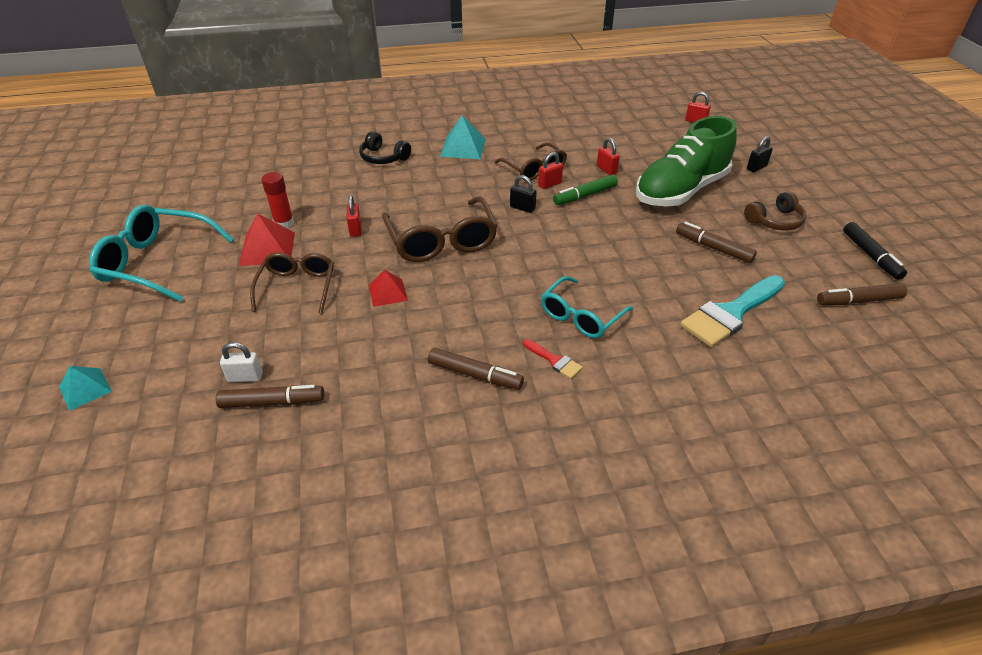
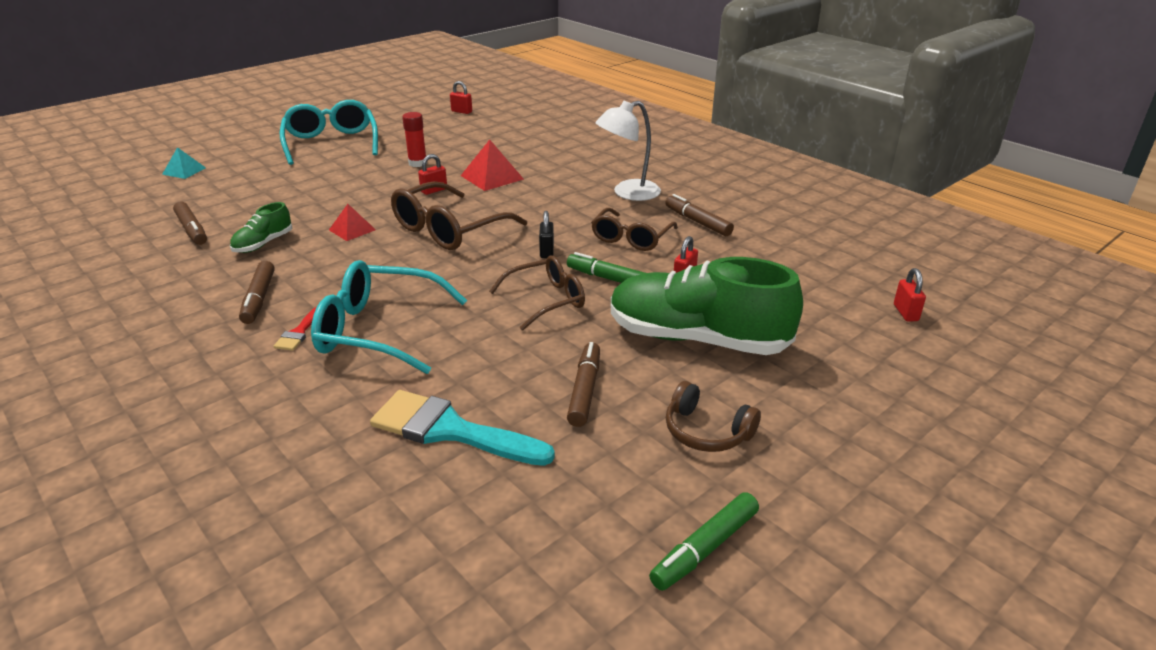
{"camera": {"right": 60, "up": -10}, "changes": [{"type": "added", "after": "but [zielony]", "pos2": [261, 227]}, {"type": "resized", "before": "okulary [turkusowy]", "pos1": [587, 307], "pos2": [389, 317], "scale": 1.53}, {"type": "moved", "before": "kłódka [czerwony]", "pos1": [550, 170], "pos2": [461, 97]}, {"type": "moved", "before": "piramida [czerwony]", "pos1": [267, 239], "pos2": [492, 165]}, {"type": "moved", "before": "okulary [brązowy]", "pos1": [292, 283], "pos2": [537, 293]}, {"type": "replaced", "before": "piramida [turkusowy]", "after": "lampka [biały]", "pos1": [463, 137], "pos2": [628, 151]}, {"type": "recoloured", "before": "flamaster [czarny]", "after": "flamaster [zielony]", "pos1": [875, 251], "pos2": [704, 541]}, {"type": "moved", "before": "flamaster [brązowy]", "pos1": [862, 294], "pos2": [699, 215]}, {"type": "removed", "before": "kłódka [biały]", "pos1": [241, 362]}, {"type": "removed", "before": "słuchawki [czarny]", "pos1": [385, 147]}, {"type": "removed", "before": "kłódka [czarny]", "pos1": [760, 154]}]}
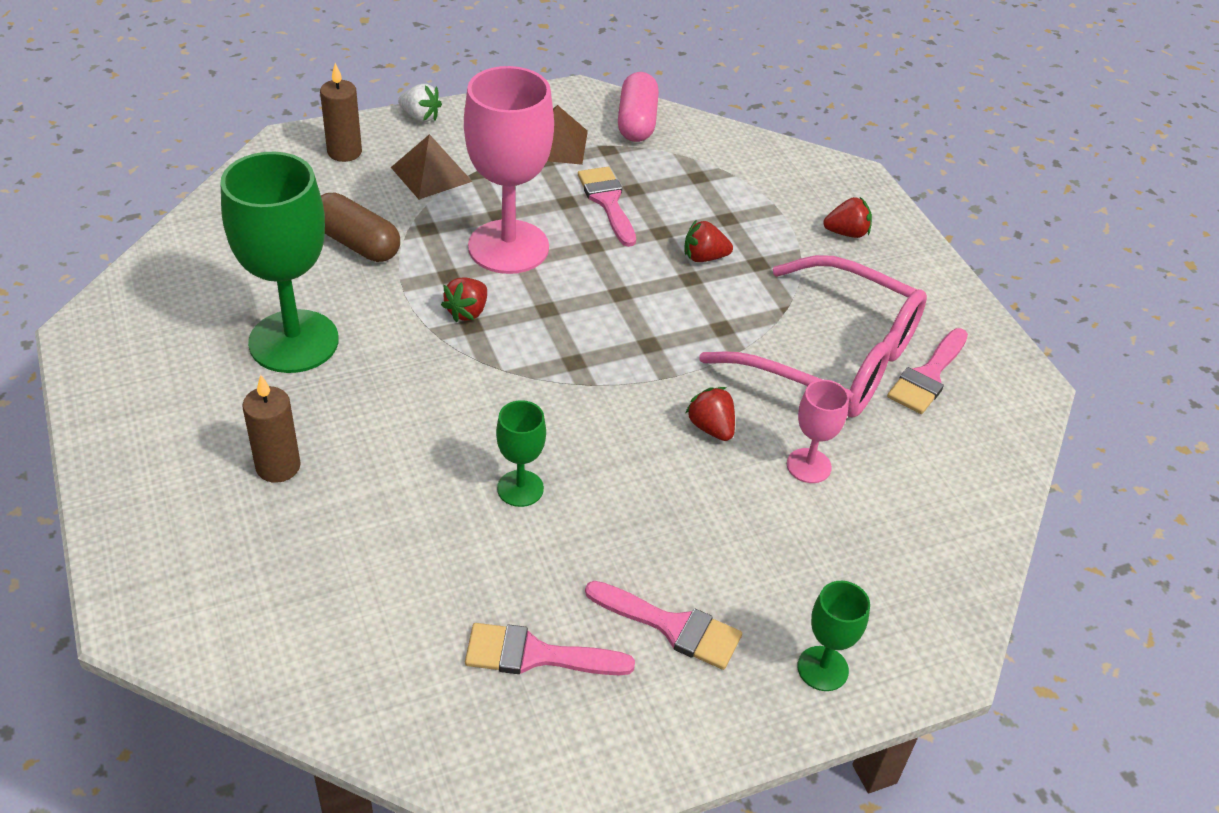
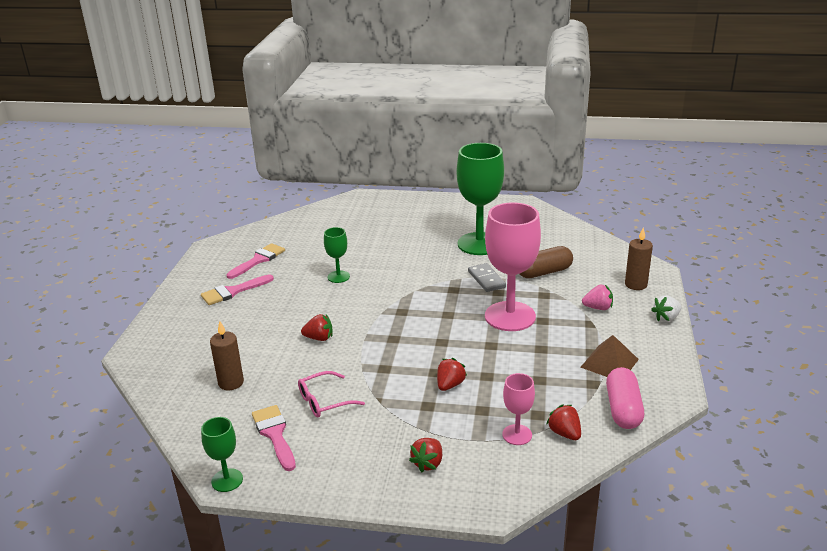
{"camera": {"right": 125, "up": -15}, "changes": [{"type": "moved", "before": "kielich [zielony]", "pos1": [833, 636], "pos2": [222, 454]}, {"type": "moved", "before": "świeca [brązowy]", "pos1": [271, 429], "pos2": [227, 355]}, {"type": "resized", "before": "okulary [różowy]", "pos1": [813, 336], "pos2": [331, 394], "scale": 0.45}, {"type": "added", "after": "kostka domina [szary]", "pos2": [487, 277]}, {"type": "moved", "before": "kielich [różowy]", "pos1": [818, 431], "pos2": [518, 409]}, {"type": "moved", "before": "truskawka [czerwony]", "pos1": [464, 299], "pos2": [564, 422]}, {"type": "replaced", "before": "piramida [brązowy]", "after": "truskawka [różowy]", "pos1": [432, 167], "pos2": [597, 297]}, {"type": "turned", "before": "kapsułka [różowy]", "pos1": [638, 107], "pos2": [625, 398], "turn": 60}, {"type": "removed", "before": "pędzel [różowy]", "pos1": [607, 207]}]}
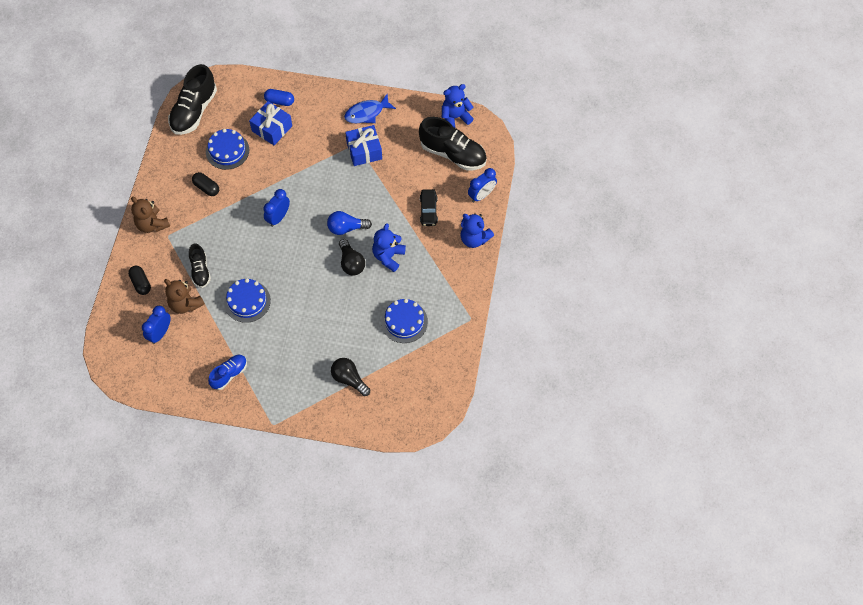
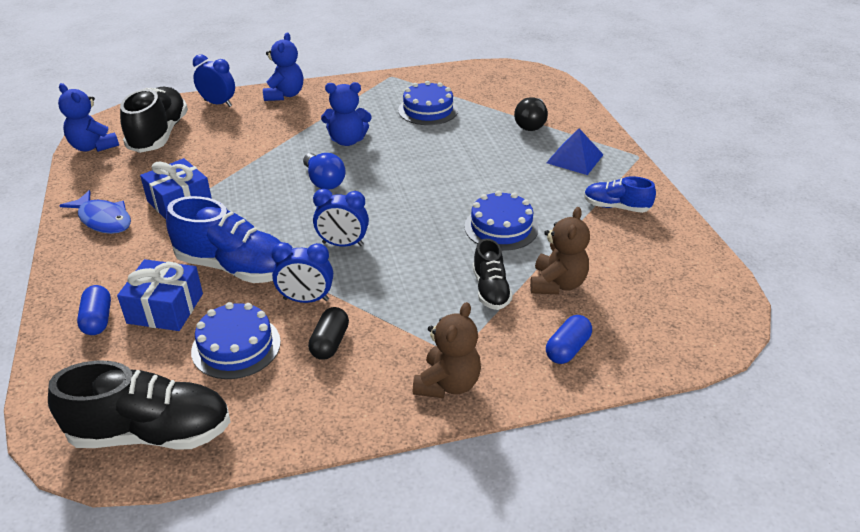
{"camera": {"right": -115, "up": -25}, "changes": [{"type": "added", "after": "but [niebieski]", "pos2": [223, 239]}, {"type": "moved", "before": "budzik [niebieski]", "pos1": [156, 325], "pos2": [302, 272]}, {"type": "turned", "before": "but [czarny]", "pos1": [200, 265], "pos2": [493, 274], "turn": 120}, {"type": "added", "after": "piramida [niebieski]", "pos2": [575, 151]}, {"type": "recoloured", "before": "kapsułka [czarny]", "after": "kapsułka [niebieski]", "pos1": [139, 280], "pos2": [569, 339]}, {"type": "removed", "before": "żarówka [czarny]", "pos1": [352, 257]}, {"type": "removed", "before": "samochód [czarny]", "pos1": [429, 207]}]}
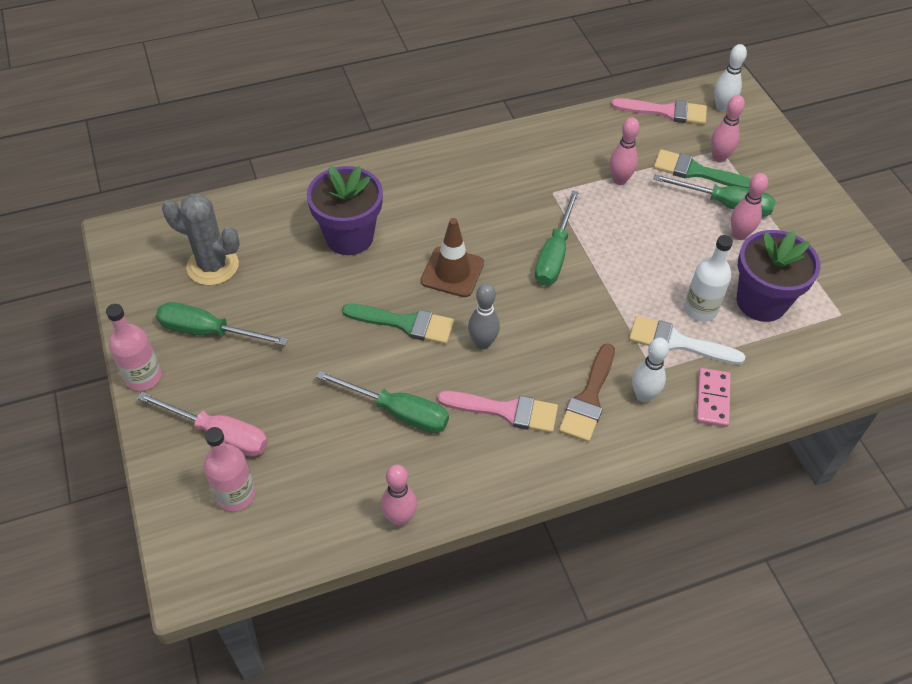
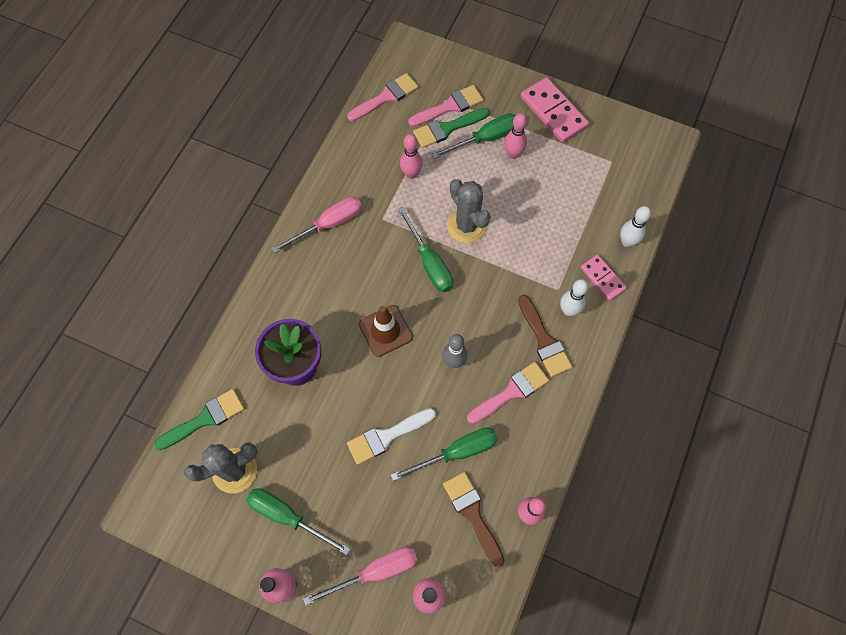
{"camera": {"right": -45, "up": 15}, "changes": [{"type": "moved", "before": "pędzel [zielony]", "pos1": [398, 324], "pos2": [199, 419]}, {"type": "turned", "before": "śrubokręt [zielony]", "pos1": [222, 324], "pos2": [298, 521], "turn": 60}, {"type": "added", "after": "śrubokręt [różowy]", "pos2": [316, 224]}, {"type": "moved", "before": "pędzel [biały]", "pos1": [687, 340], "pos2": [391, 436]}, {"type": "replaced", "before": "kręgiel [różowy]", "after": "pędzel [różowy]", "pos1": [728, 129], "pos2": [445, 106]}, {"type": "added", "after": "pędzel [brązowy]", "pos2": [474, 519]}, {"type": "added", "after": "kaktus [szary]", "pos2": [469, 211]}, {"type": "added", "after": "kostka domina [różowy]", "pos2": [555, 110]}, {"type": "moved", "before": "kręgiel [biały]", "pos1": [730, 78], "pos2": [635, 226]}, {"type": "removed", "before": "butelka [biały]", "pos1": [708, 278]}, {"type": "removed", "before": "doniczka [fioletowy]", "pos1": [778, 276]}]}
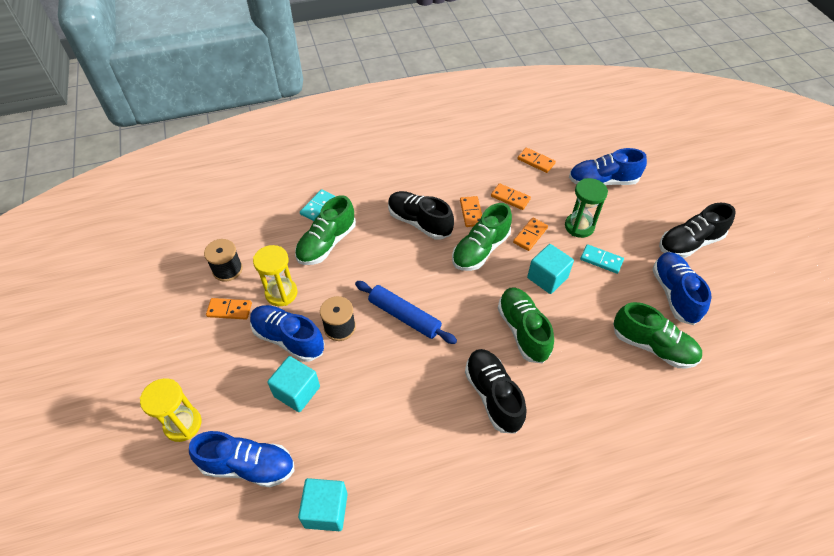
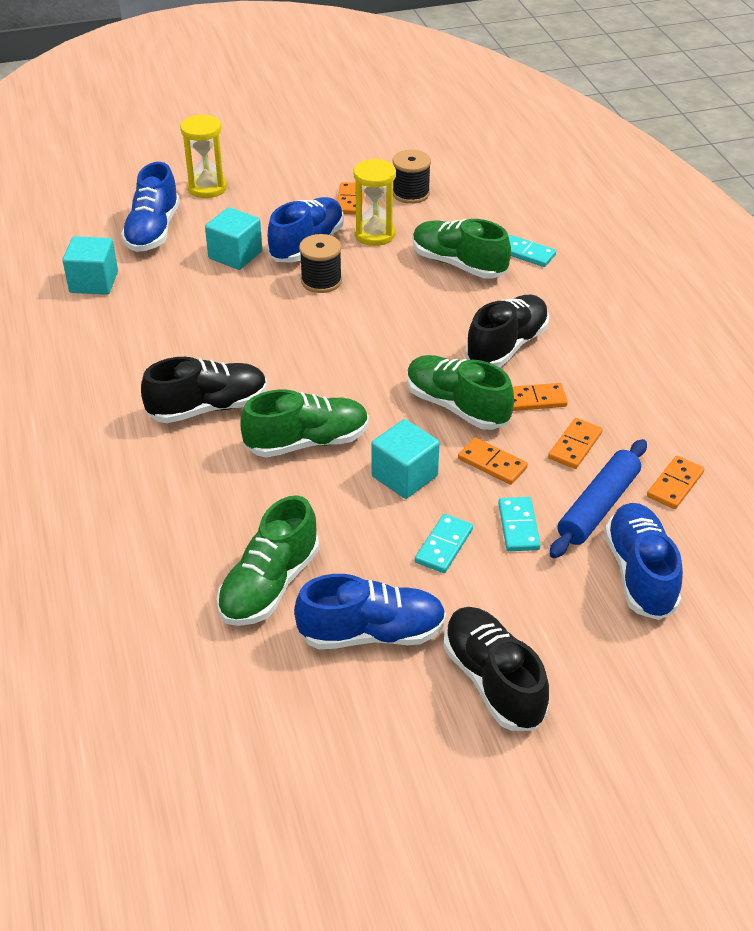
{"camera": {"right": 90, "up": -10}, "changes": [{"type": "replaced", "before": "klepsydra [zielony]", "after": "kostka domina [turkusowy]", "pos1": [586, 208], "pos2": [519, 524]}, {"type": "moved", "before": "wałek do ciasta [niebieski]", "pos1": [406, 312], "pos2": [598, 498]}]}
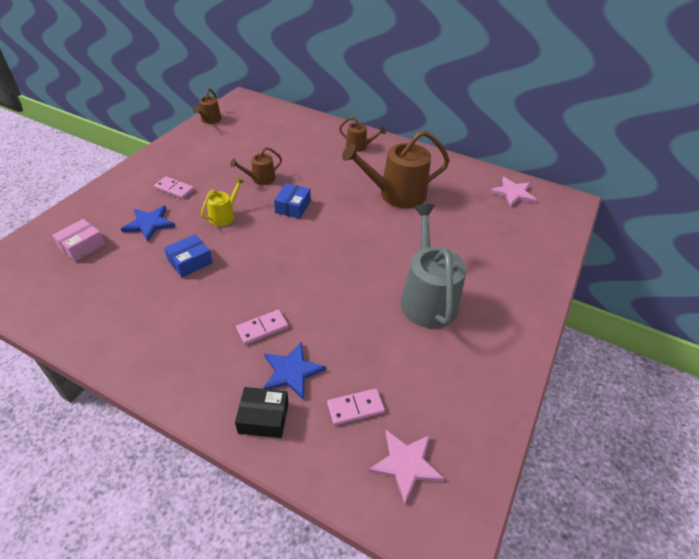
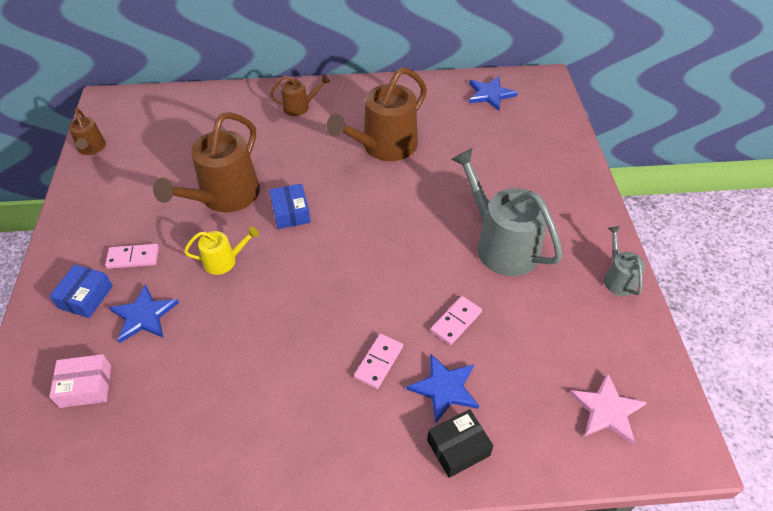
{"camera": {"right": -30, "up": 5}, "changes": [{"type": "moved", "before": "pudełko [niebieski]", "pos1": [188, 256], "pos2": [81, 291]}, {"type": "turned", "before": "pudełko [różowy]", "pos1": [78, 240], "pos2": [80, 381], "turn": 75}, {"type": "resized", "before": "konewka [brązowy]", "pos1": [256, 166], "pos2": [206, 162], "scale": 2.0}, {"type": "turned", "before": "konewka [żółty]", "pos1": [223, 201], "pos2": [221, 250], "turn": 75}, {"type": "moved", "before": "kostka domina [różowy]", "pos1": [356, 406], "pos2": [456, 320]}, {"type": "recoloured", "before": "gwiazda [różowy]", "after": "gwiazda [niebieski]", "pos1": [513, 192], "pos2": [493, 93]}, {"type": "added", "after": "konewka [szary]", "pos2": [624, 261]}]}
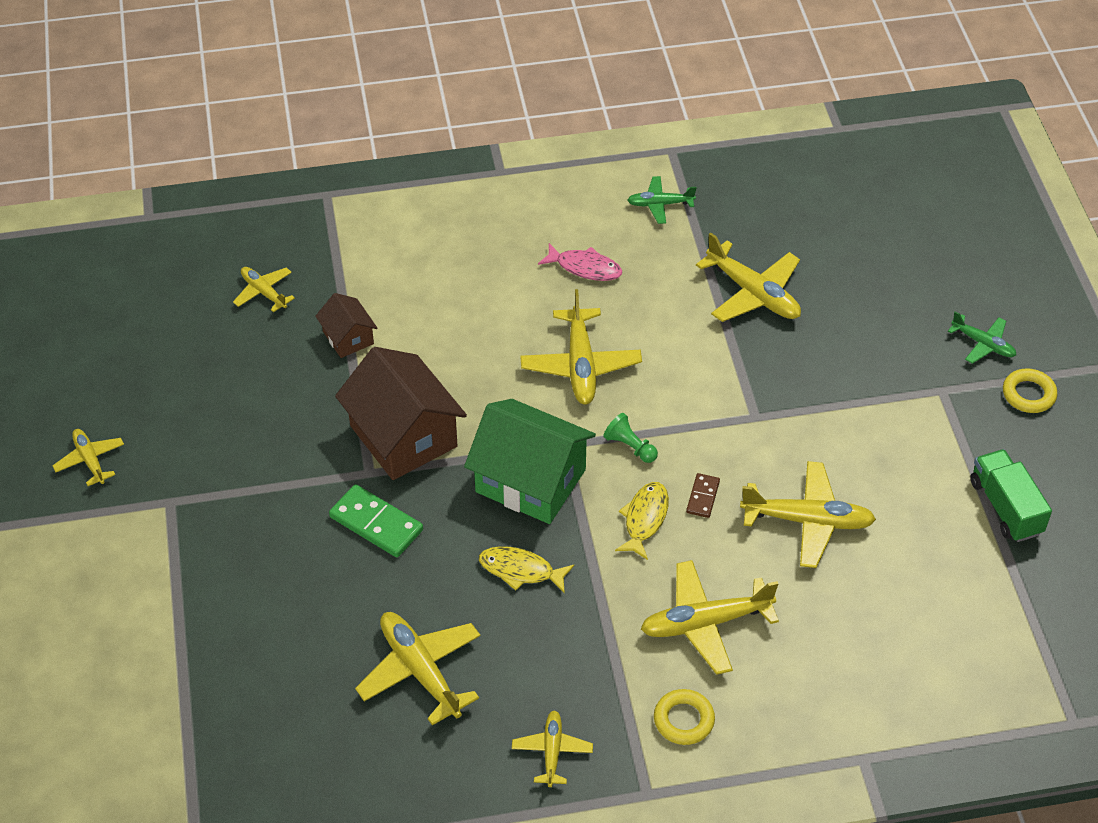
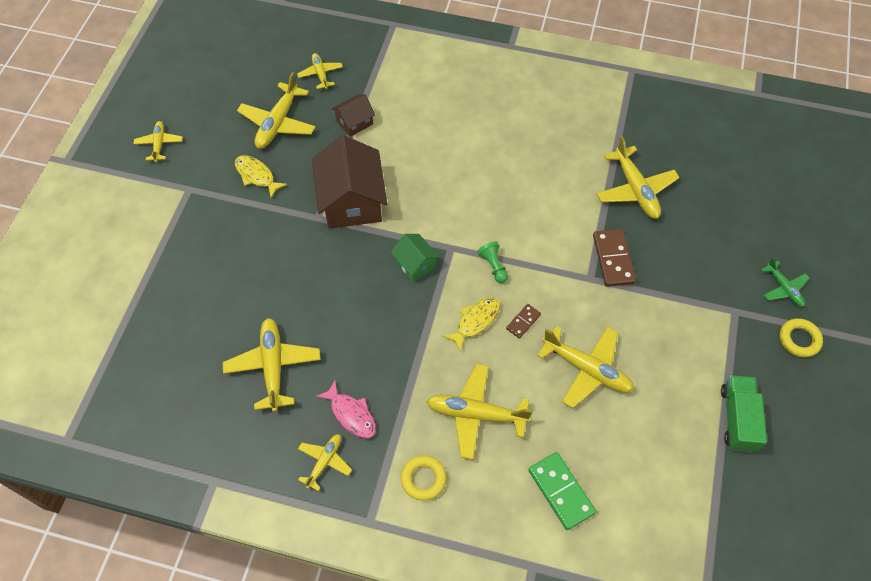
{"camera": {"right": 25, "up": 10}, "changes": [{"type": "moved", "before": "ryba [żółty]", "pos1": [526, 570], "pos2": [261, 176]}, {"type": "moved", "before": "samolot [żółty]", "pos1": [581, 347], "pos2": [276, 110]}, {"type": "moved", "before": "ryba [różowy]", "pos1": [580, 262], "pos2": [346, 409]}, {"type": "turned", "before": "domek [brązowy]", "pos1": [346, 325], "pos2": [353, 115], "turn": 60}, {"type": "resized", "before": "domek [zielony]", "pos1": [530, 461], "pos2": [415, 258], "scale": 0.51}, {"type": "moved", "before": "kostka domina [zielony]", "pos1": [376, 520], "pos2": [562, 491]}, {"type": "added", "after": "kostka domina [brązowy]", "pos2": [614, 258]}, {"type": "removed", "before": "samolot [zielony]", "pos1": [661, 200]}]}
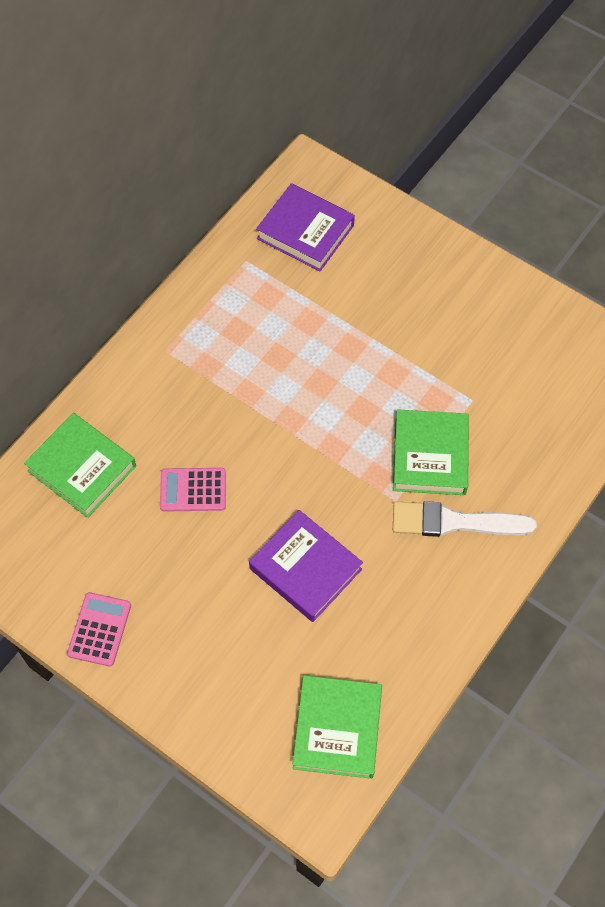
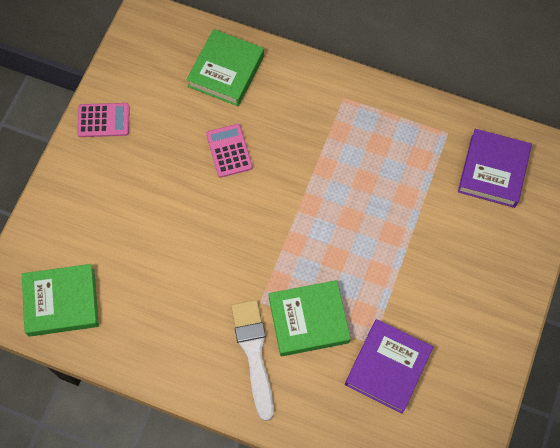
{"camera": {"right": 75, "up": 5}, "changes": [{"type": "moved", "before": "książka [fioletowy]", "pos1": [306, 566], "pos2": [389, 366]}]}
